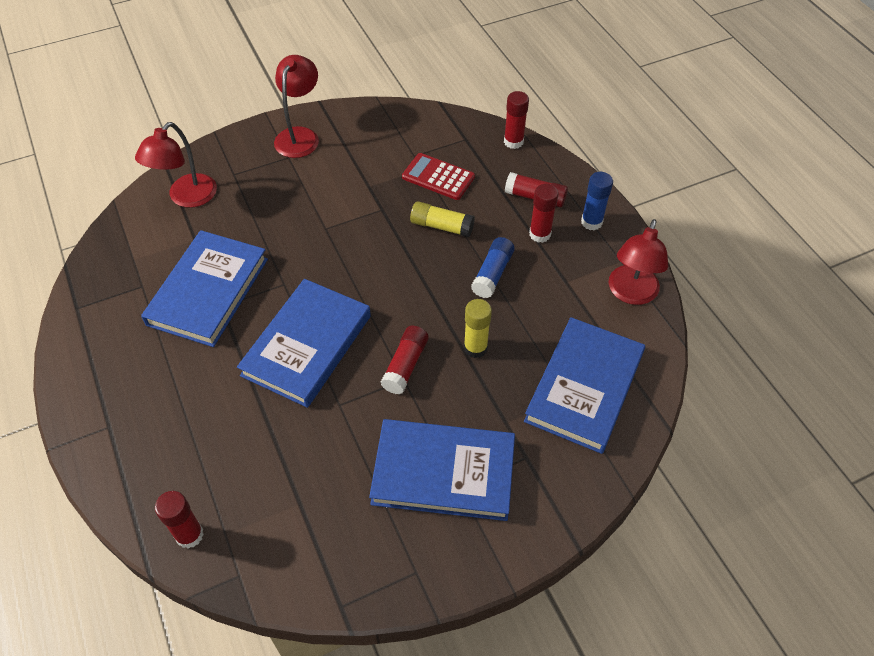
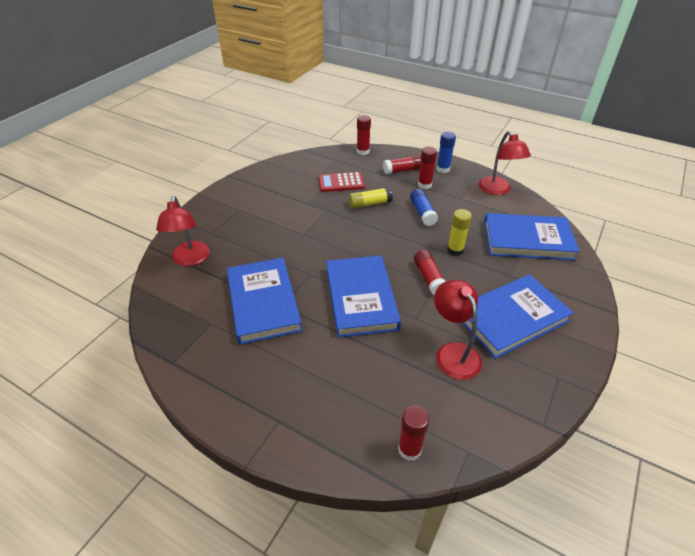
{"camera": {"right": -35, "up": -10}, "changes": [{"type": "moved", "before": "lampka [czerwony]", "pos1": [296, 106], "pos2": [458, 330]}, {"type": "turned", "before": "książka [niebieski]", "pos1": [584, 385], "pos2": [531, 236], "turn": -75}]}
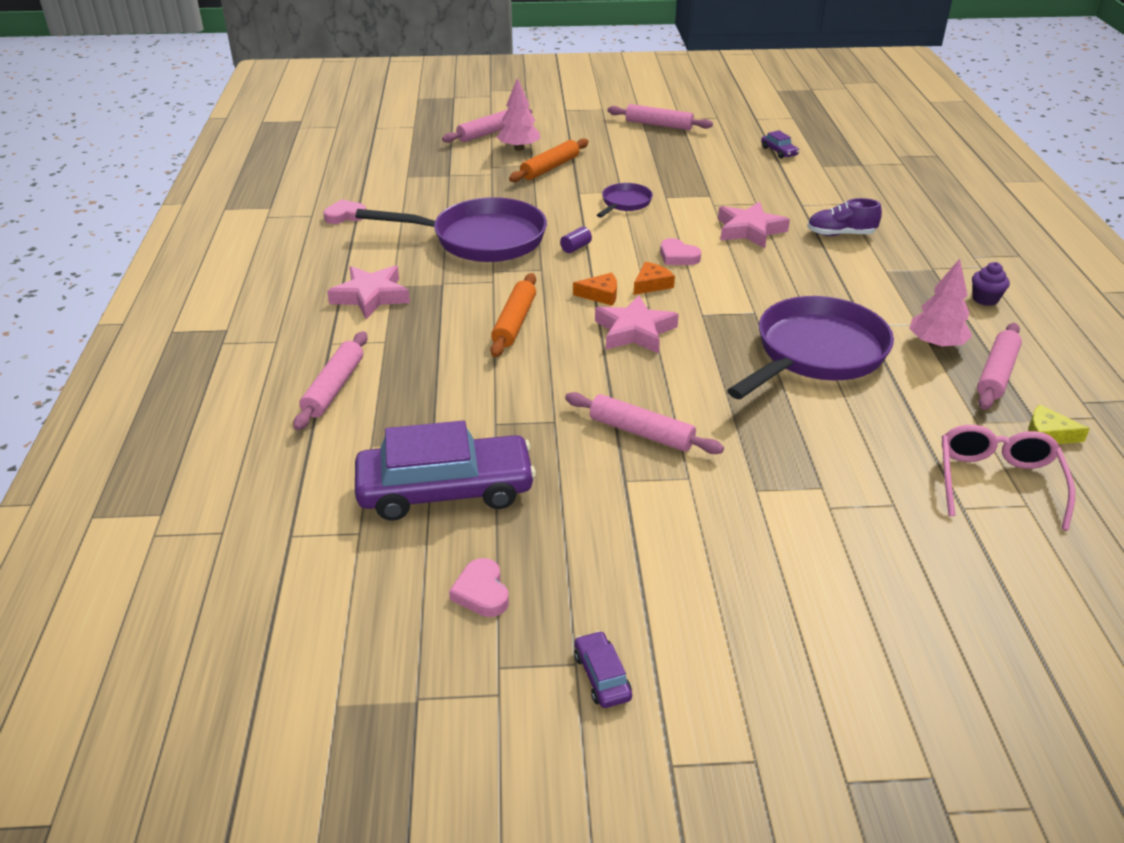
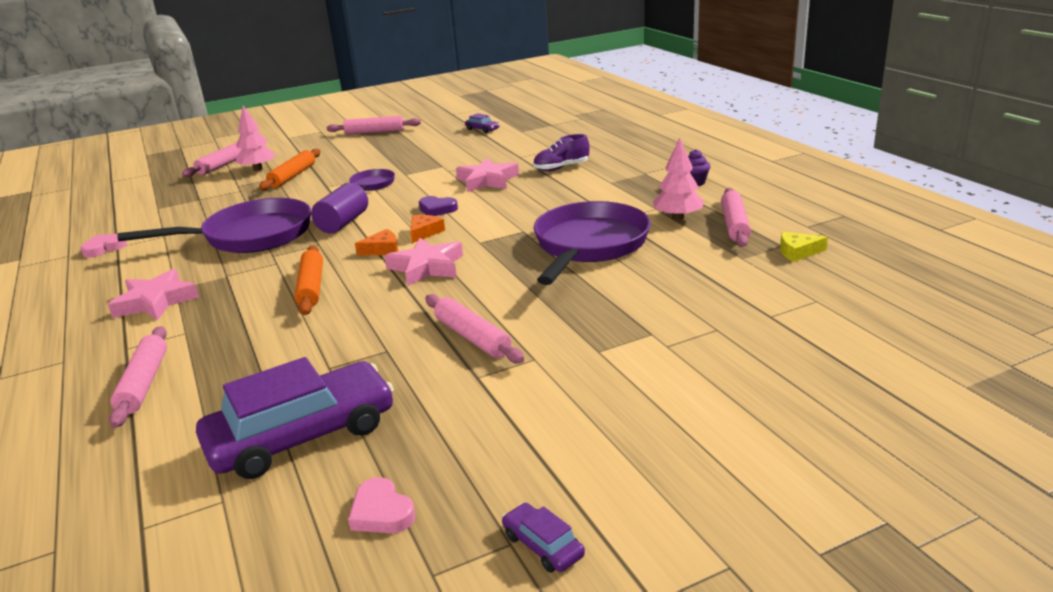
{"camera": {"right": -20, "up": -10}, "changes": [{"type": "resized", "before": "walec [fioletowy]", "pos1": [576, 240], "pos2": [339, 208], "scale": 2.03}, {"type": "recoloured", "before": "serce [różowy]", "after": "serce [fioletowy]", "pos1": [680, 251], "pos2": [438, 206]}, {"type": "turned", "before": "wałek do ciasta [różowy]", "pos1": [644, 423], "pos2": [474, 328], "turn": 45}, {"type": "removed", "before": "okulary [różowy]", "pos1": [1008, 478]}]}
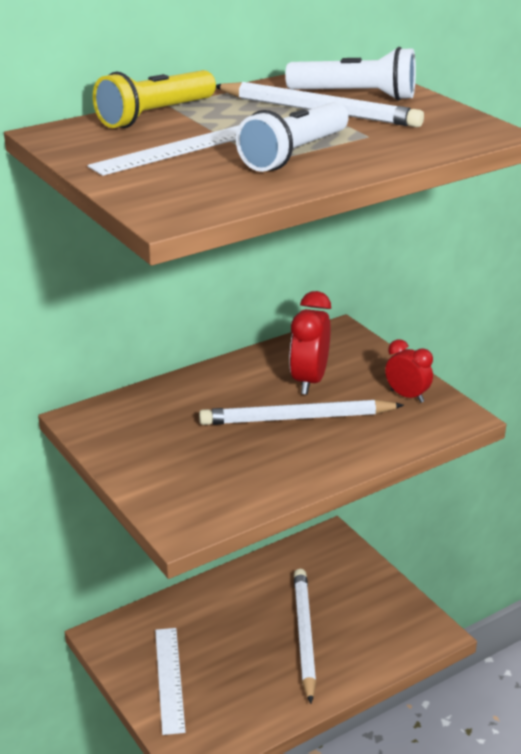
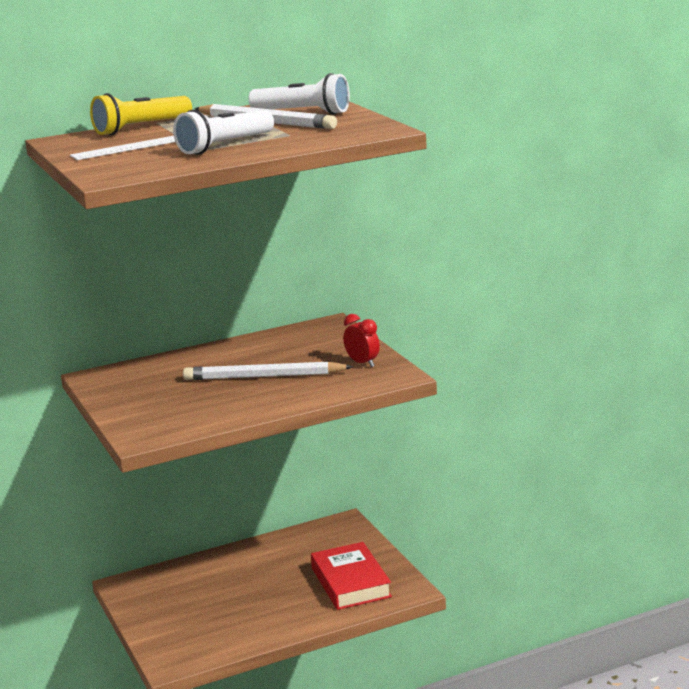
{"camera": {"right": 10, "up": -10}, "changes": [{"type": "added", "after": "książka [czerwony]", "pos2": [351, 576]}, {"type": "removed", "before": "linijka [biały]", "pos1": [170, 681]}, {"type": "removed", "before": "budzik [czerwony]", "pos1": [310, 343]}, {"type": "removed", "before": "ołówek [biały]", "pos1": [305, 636]}]}
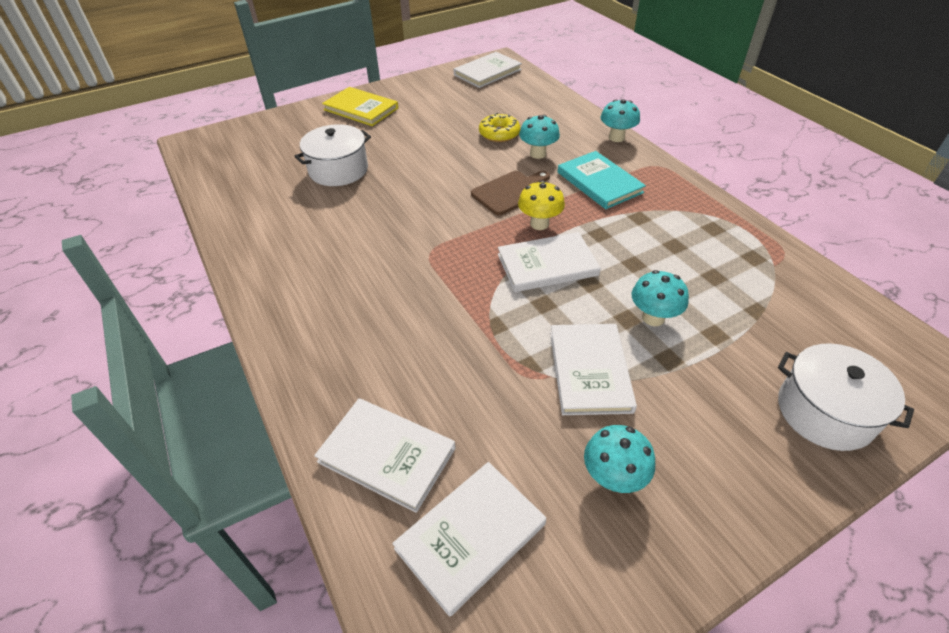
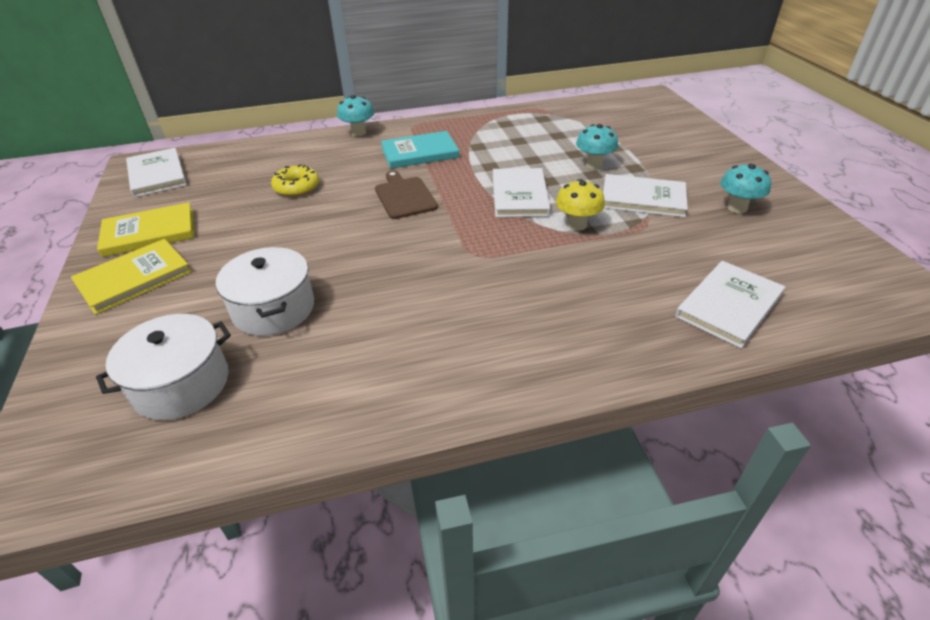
{"camera": {"right": -75, "up": -5}, "changes": [{"type": "moved", "before": "garnek [biały]", "pos1": [846, 397], "pos2": [163, 367]}, {"type": "added", "after": "książka [żółty]", "pos2": [145, 229]}, {"type": "moved", "before": "grzyb [żółty]", "pos1": [541, 205], "pos2": [580, 205]}, {"type": "removed", "before": "książka [biały]", "pos1": [469, 539]}, {"type": "removed", "before": "grzyb [turkusowy]", "pos1": [539, 137]}]}
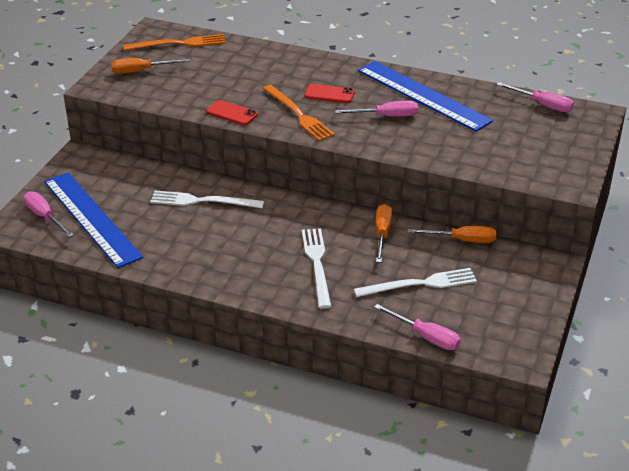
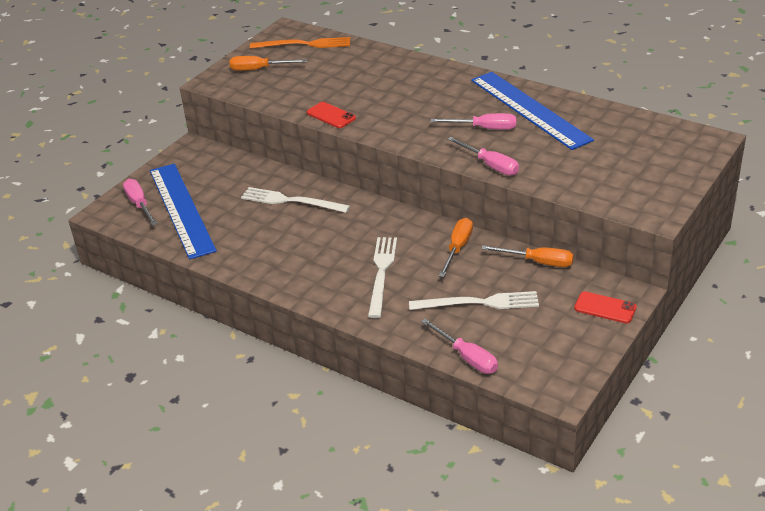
{"camera": {"right": 15, "up": 0}, "changes": [{"type": "moved", "before": "śrubokręt [różowy]", "pos1": [535, 97], "pos2": [483, 156]}, {"type": "moved", "before": "telefon [czerwony]", "pos1": [330, 93], "pos2": [605, 307]}, {"type": "removed", "before": "widelec [pomarańczowy]", "pos1": [299, 113]}]}
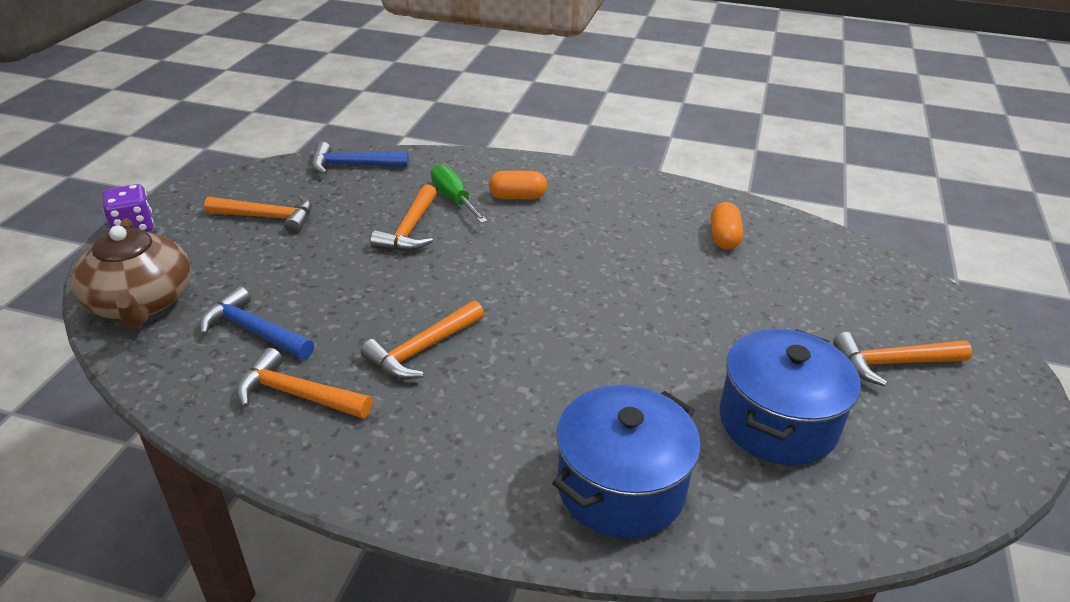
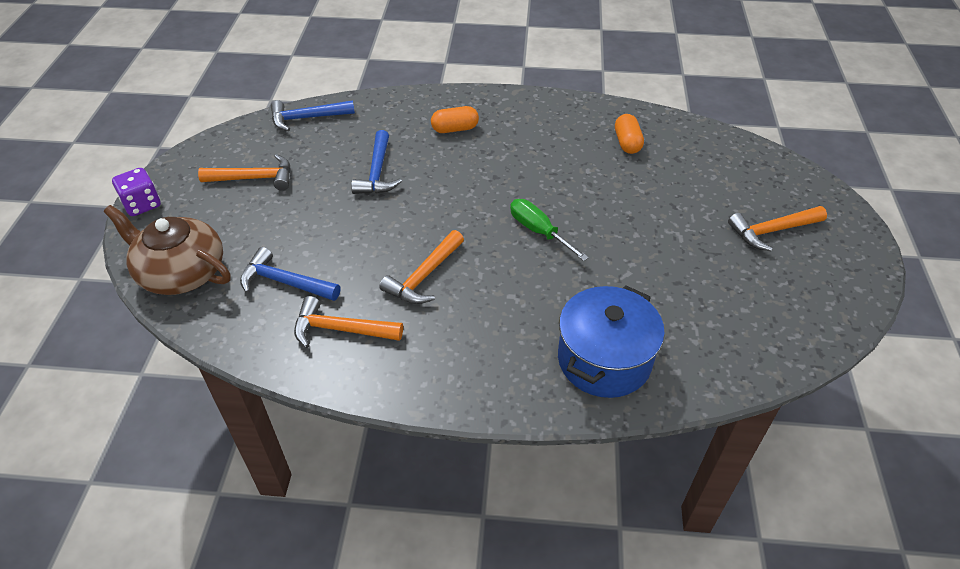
{"camera": {"right": -10, "up": 10}, "changes": [{"type": "turned", "before": "imbryk [brązowy]", "pos1": [131, 273], "pos2": [167, 250], "turn": 150}, {"type": "recoloured", "before": "młotek [pomarańczowy]", "after": "młotek [niebieski]", "pos1": [403, 217], "pos2": [376, 162]}, {"type": "moved", "before": "śrubokręt [zielony]", "pos1": [459, 193], "pos2": [549, 230]}, {"type": "removed", "before": "garnek [niebieski]", "pos1": [790, 397]}]}
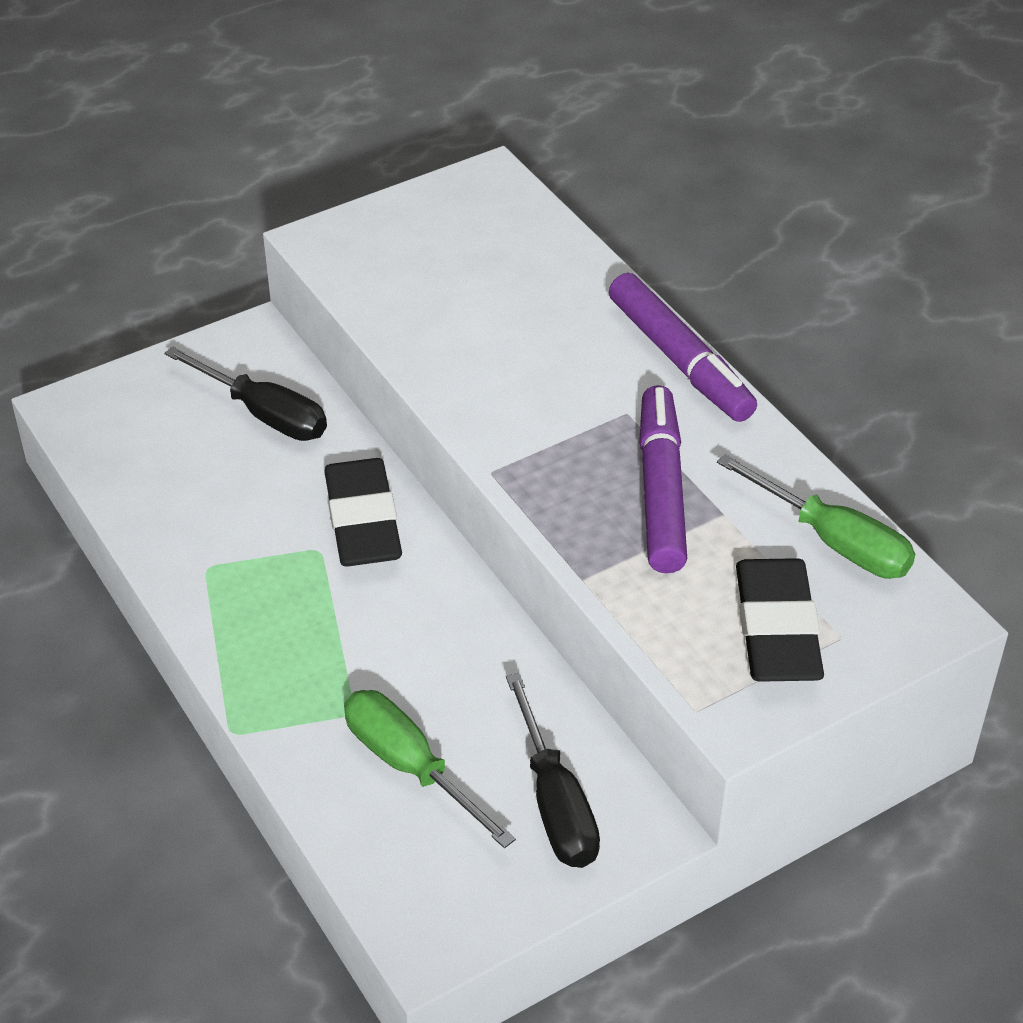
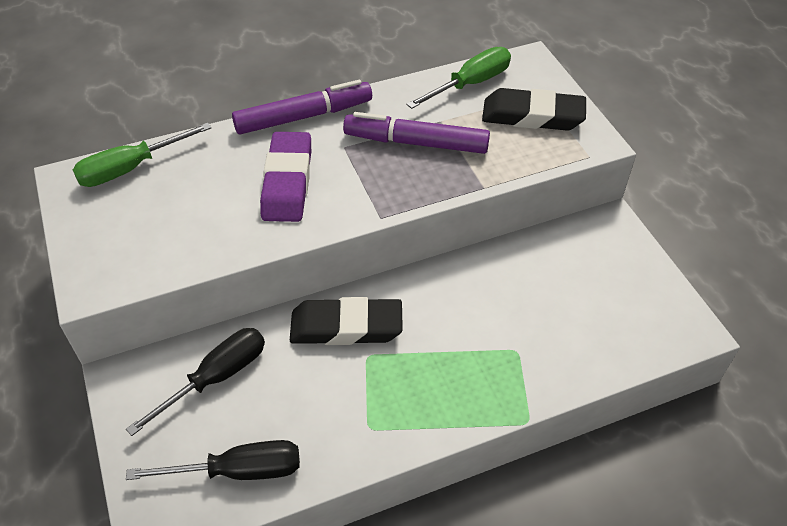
{"camera": {"right": -80, "up": 5}, "changes": [{"type": "moved", "before": "śrubokręt [zielony]", "pos1": [430, 769], "pos2": [142, 155]}, {"type": "moved", "before": "śrubokręt [czarny]", "pos1": [553, 770], "pos2": [213, 460]}, {"type": "added", "after": "gumka do mazania [fioletowy]", "pos2": [285, 177]}]}
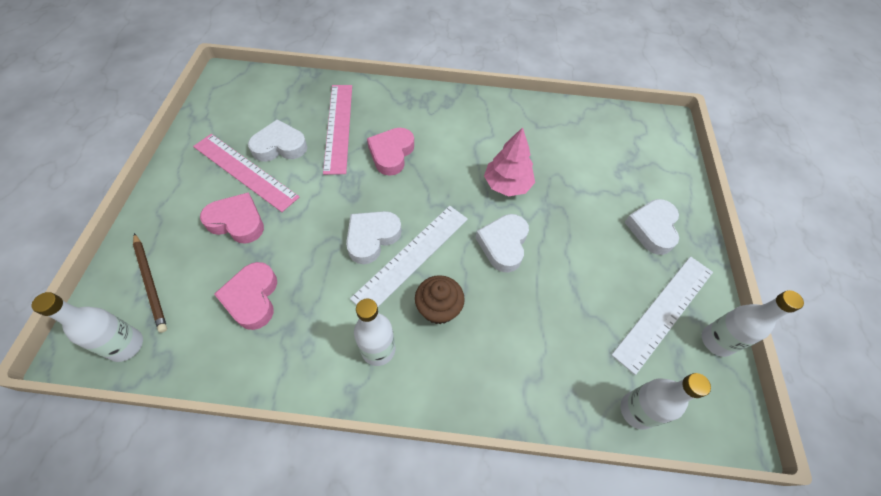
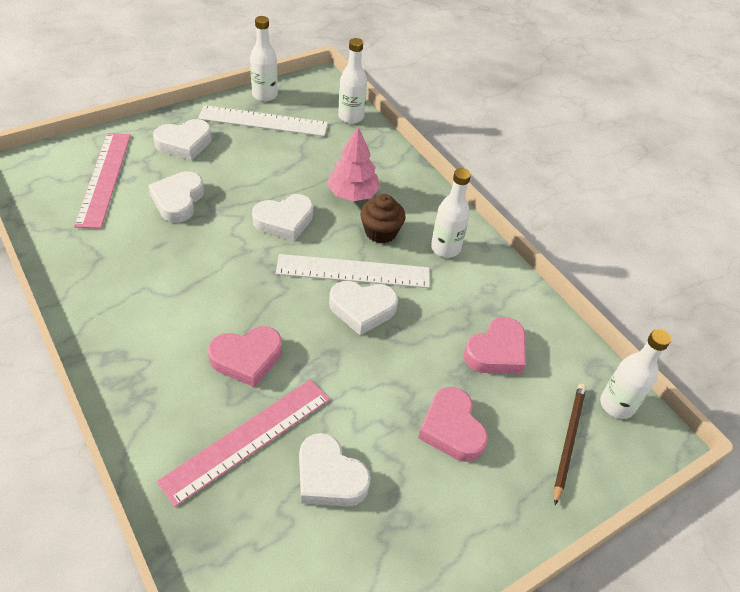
{"camera": {"right": -130, "up": -10}, "changes": [{"type": "moved", "before": "linijka [różowy]", "pos1": [246, 173], "pos2": [102, 181]}, {"type": "added", "after": "serce [biały]", "pos2": [176, 197]}, {"type": "moved", "before": "drzewko [różowy]", "pos1": [509, 161], "pos2": [354, 164]}]}
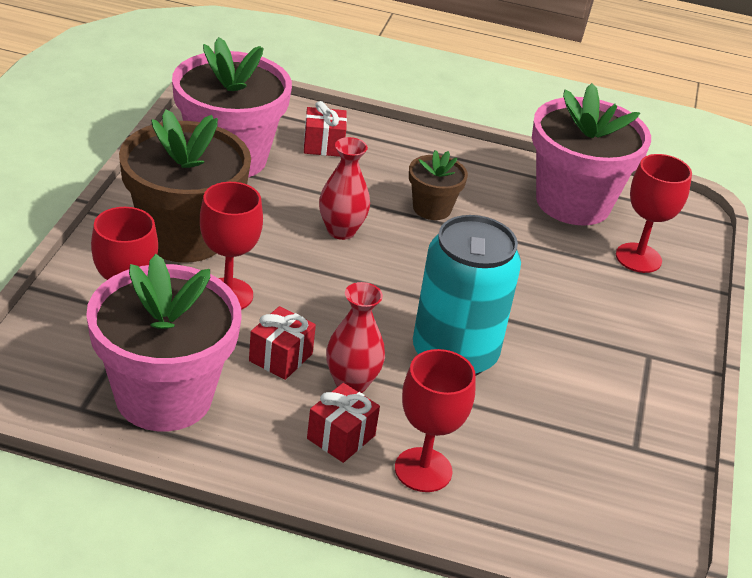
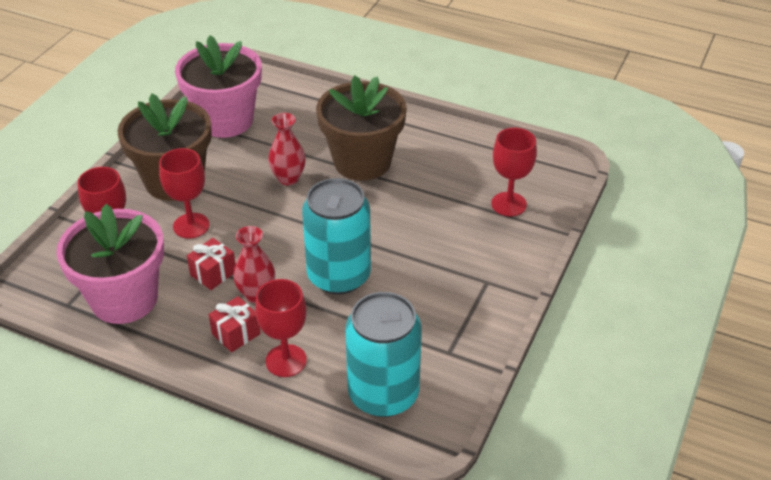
{"camera": {"right": 15, "up": 5}, "changes": [{"type": "resized", "before": "doniczka [brązowy]", "pos1": [438, 185], "pos2": [361, 128], "scale": 2.01}, {"type": "added", "after": "puszka [turkusowy]", "pos2": [383, 354]}, {"type": "removed", "before": "prezent [czerwony]", "pos1": [325, 129]}, {"type": "removed", "before": "doniczka [różowy]", "pos1": [591, 154]}]}
